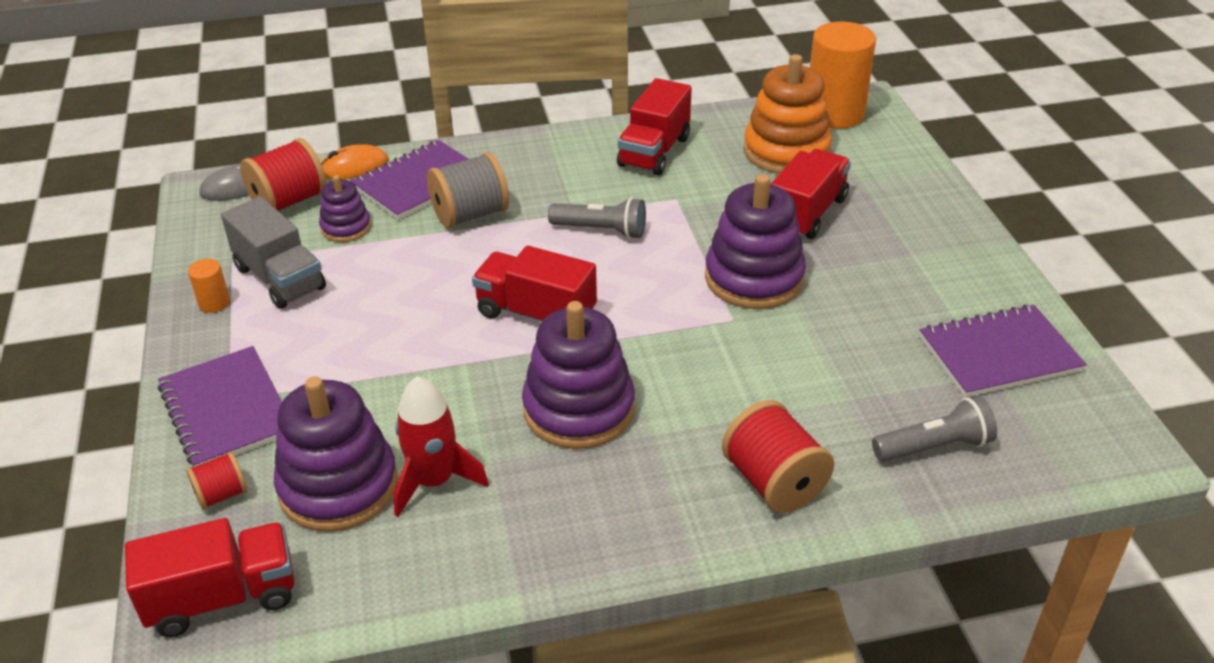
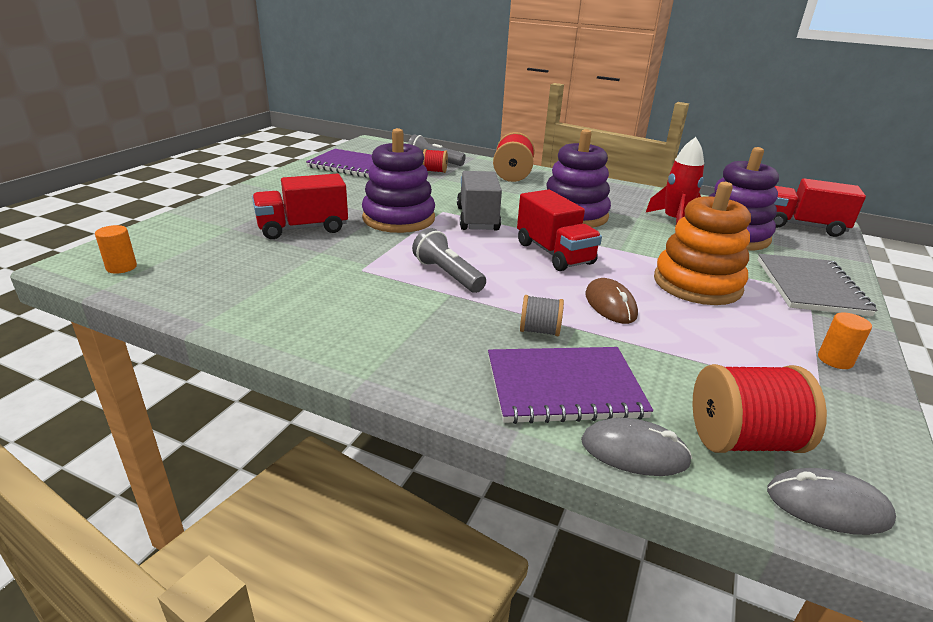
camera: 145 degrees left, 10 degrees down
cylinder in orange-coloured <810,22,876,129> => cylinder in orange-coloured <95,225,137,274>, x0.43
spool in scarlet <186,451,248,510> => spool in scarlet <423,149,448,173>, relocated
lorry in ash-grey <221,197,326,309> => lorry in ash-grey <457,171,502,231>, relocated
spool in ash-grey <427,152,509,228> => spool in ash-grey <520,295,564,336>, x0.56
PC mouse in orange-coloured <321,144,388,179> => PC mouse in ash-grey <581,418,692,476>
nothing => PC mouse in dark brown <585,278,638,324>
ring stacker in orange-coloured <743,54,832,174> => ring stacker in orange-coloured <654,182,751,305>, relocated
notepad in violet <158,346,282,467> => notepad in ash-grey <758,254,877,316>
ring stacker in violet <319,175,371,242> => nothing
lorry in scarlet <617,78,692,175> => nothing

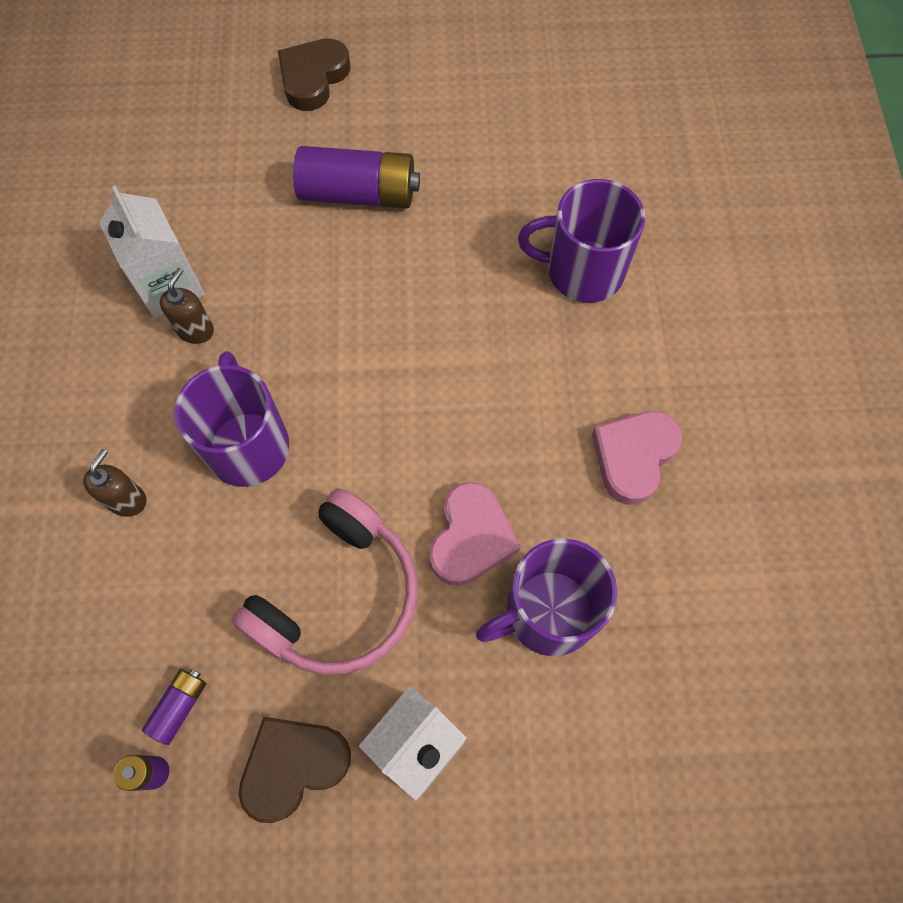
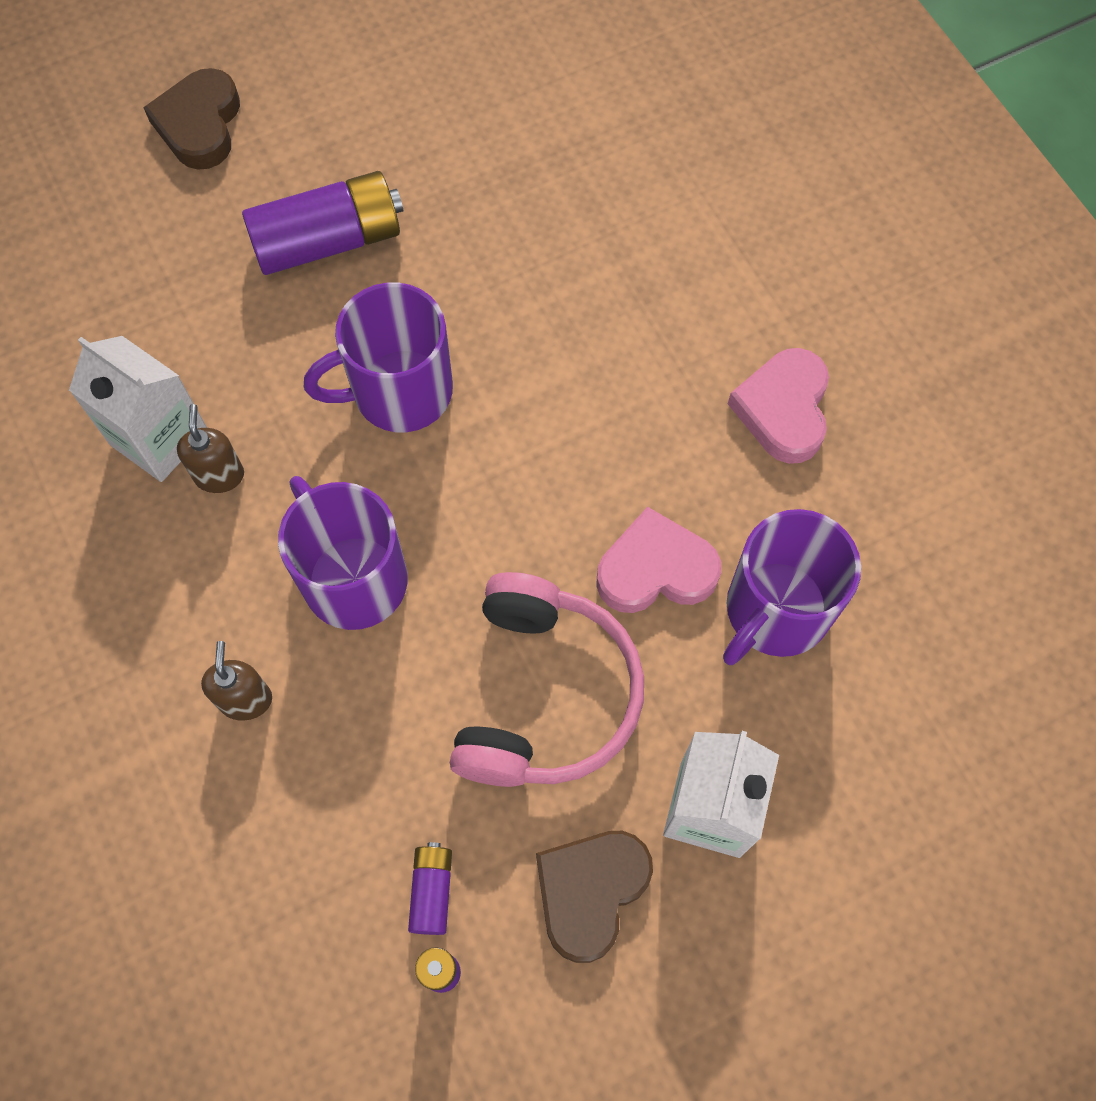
camera: 25 degrees left, 0 degrees up
coffee mug in violet <518,179,645,303> => coffee mug in violet <304,283,453,432>, relocated
love heart in rose-pink <429,482,521,586> => love heart in rose-pink <596,507,721,613>, 90 degrees counterclockwise

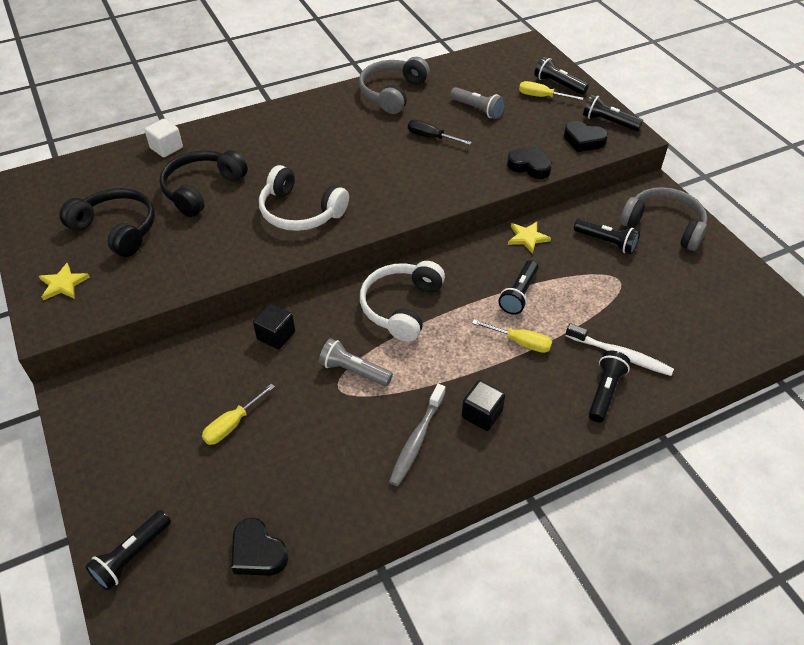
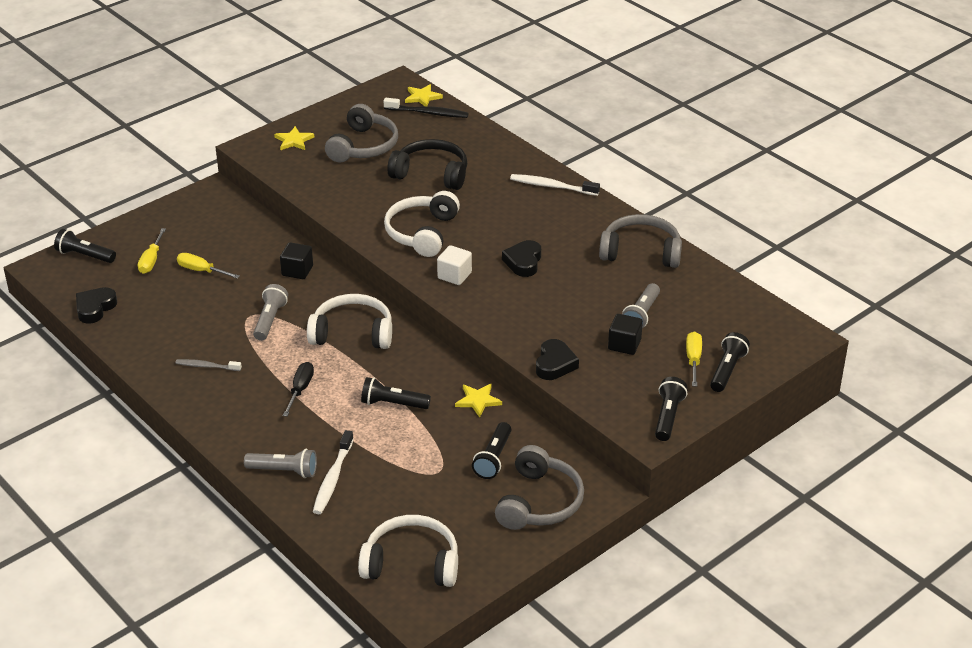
camera: 75 degrees right, 10 degrees down
hand screwdriver in bright yellow <472,320,552,353> => hand screwdriver in bright yellow <138,228,166,274>, relocated
dental brush in ash-grey <389,384,446,486> => dental brush in ash-grey <175,359,242,371>, x0.66
torch in black <589,351,630,423> => torch in ash-grey <244,449,317,478>
hand screwdriver in black <408,120,472,145> => hand screwdriver in black <283,362,314,417>, relocated
over-ear headphones in black <60,188,155,257> => over-ear headphones in ash-grey <325,104,398,163>
nothing => over-ear headphones in snow-white <358,515,458,587>
nothing => dental brush in black <384,98,469,118>
nothing => star in bright yellow <405,84,443,106>
cube in snow-white <145,119,183,157> => cube in snow-white <437,245,472,285>, relocated
love heart in black <564,121,608,152> => love heart in black <502,240,541,277>, relocated
nothing => dental brush in snow-white <510,174,600,196>
cube in black <462,380,505,431> => cube in black <608,314,643,355>, relocated

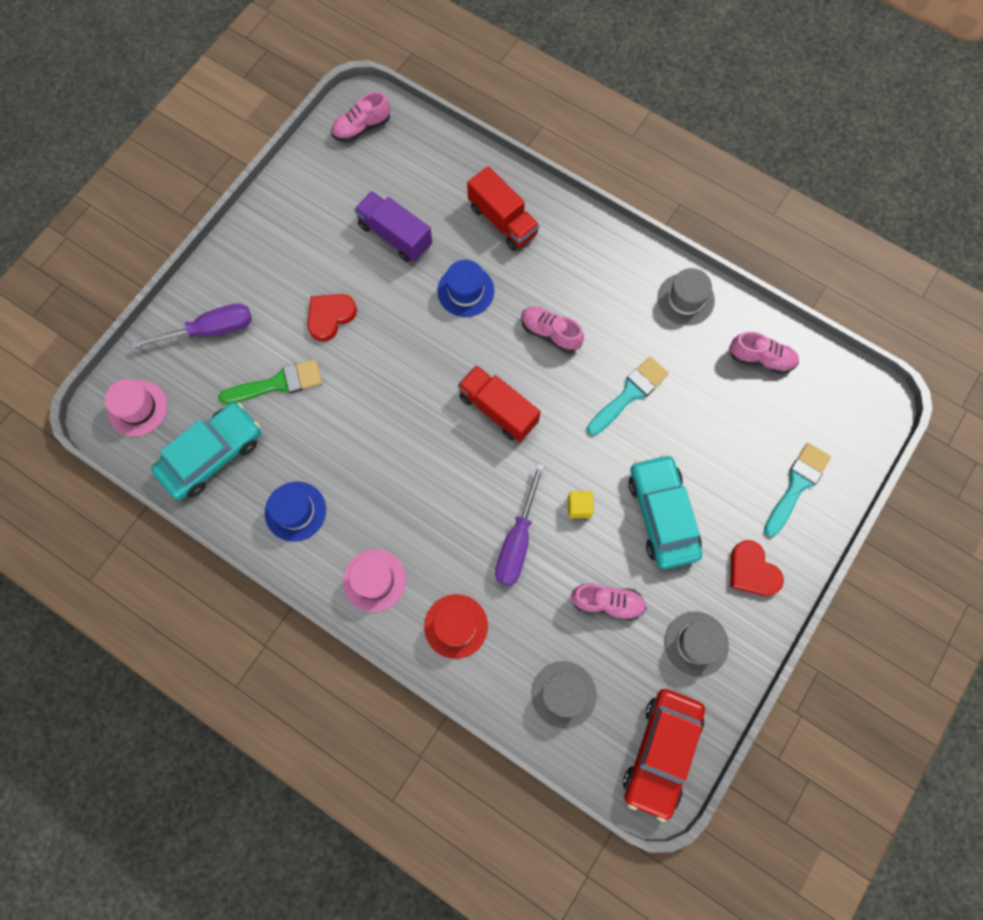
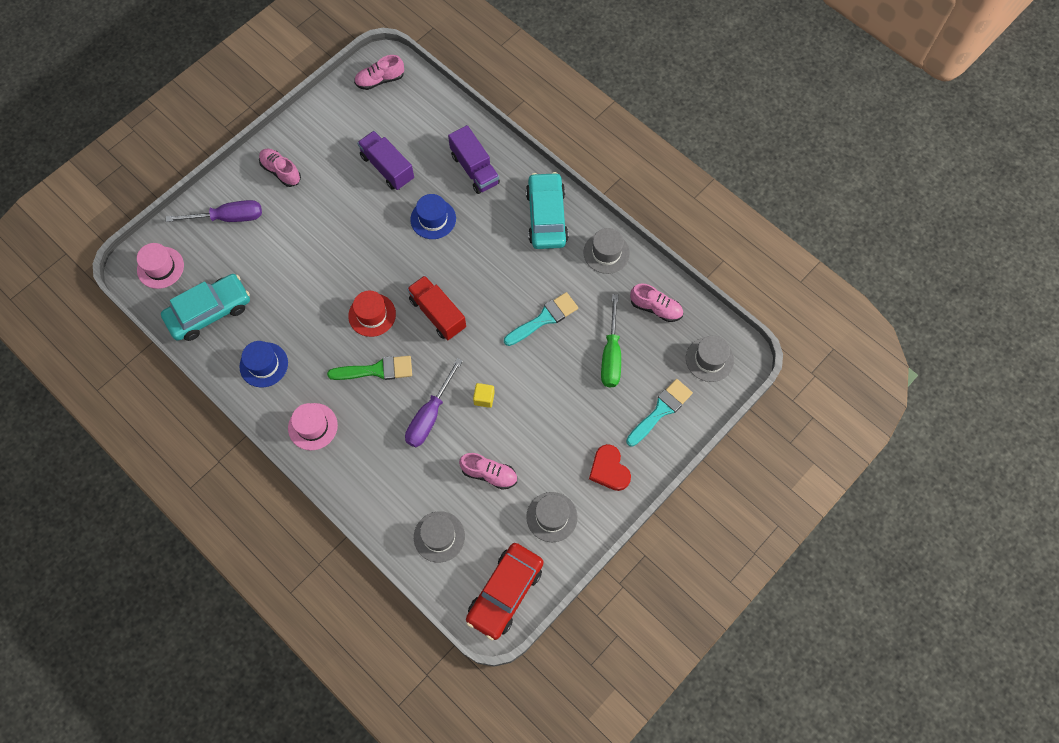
camera: 10 degrees right, 5 degrees down
lace-up shoe in rose-pink <521,307,584,353> => lace-up shoe in rose-pink <259,149,301,187>, relocated
brush in leaf-green <219,360,322,404> => brush in leaf-green <327,356,412,380>, relocated
tall hat in scarlet <424,594,488,659> => tall hat in scarlet <348,291,396,337>, relocated
lorry in scarlet <467,166,539,251> => lorry in violet <448,125,500,194>
toy car in turquoise <628,454,702,569> => toy car in turquoise <526,172,568,249>, relocated
nothing => hand screwdriver in leaf-green <601,294,621,387>
nothing => tall hat in ash-grey <686,335,734,382>
love heart in scarlet <307,294,357,342> => nothing

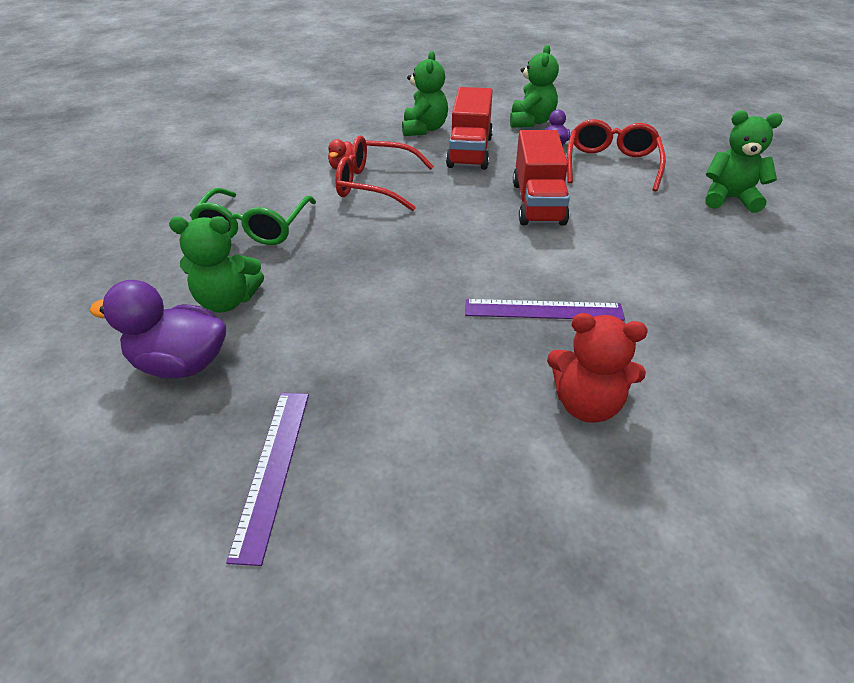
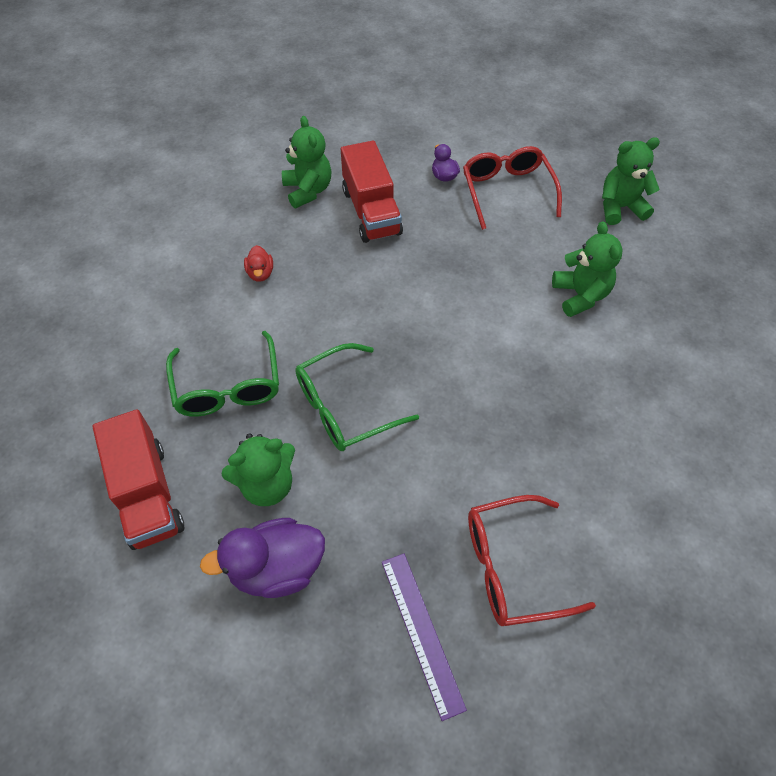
camera: 25 degrees left, 15 degrees up
lorry in scarlet <513,130,570,226> => lorry in scarlet <92,409,184,550>, relocated
nothing => glasses in leaf-green <295,343,419,451>
glasses in scarlet <335,136,434,211> => glasses in scarlet <468,495,596,626>, relocated
teddy in leaf-green <510,45,559,128> => teddy in leaf-green <552,222,623,317>, relocated
straightedge in violet <465,299,625,321> => nothing
teddy in scarlet <547,313,648,423> => nothing

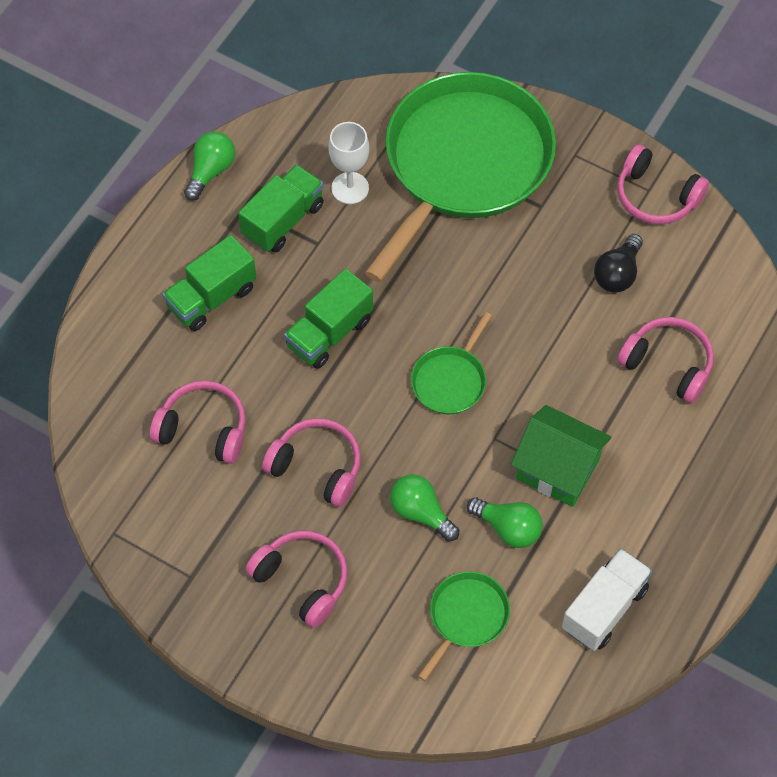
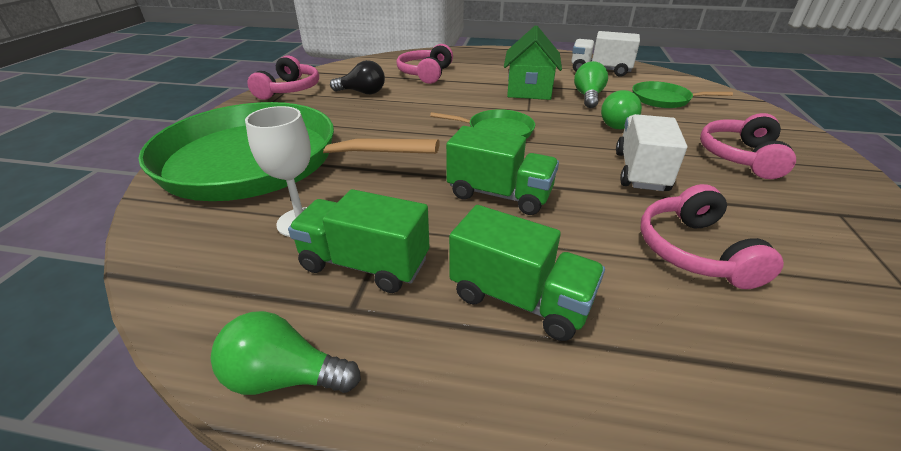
camera: 110 degrees left, 25 degrees down
over-ear headphones in rose-pink <262,418,361,507> => lorry in snow-white <616,114,687,191>

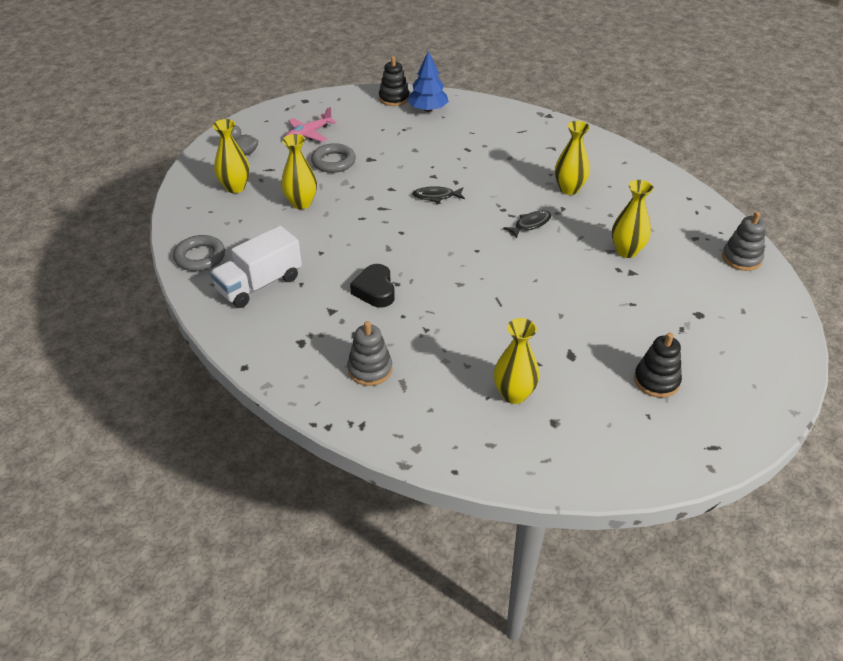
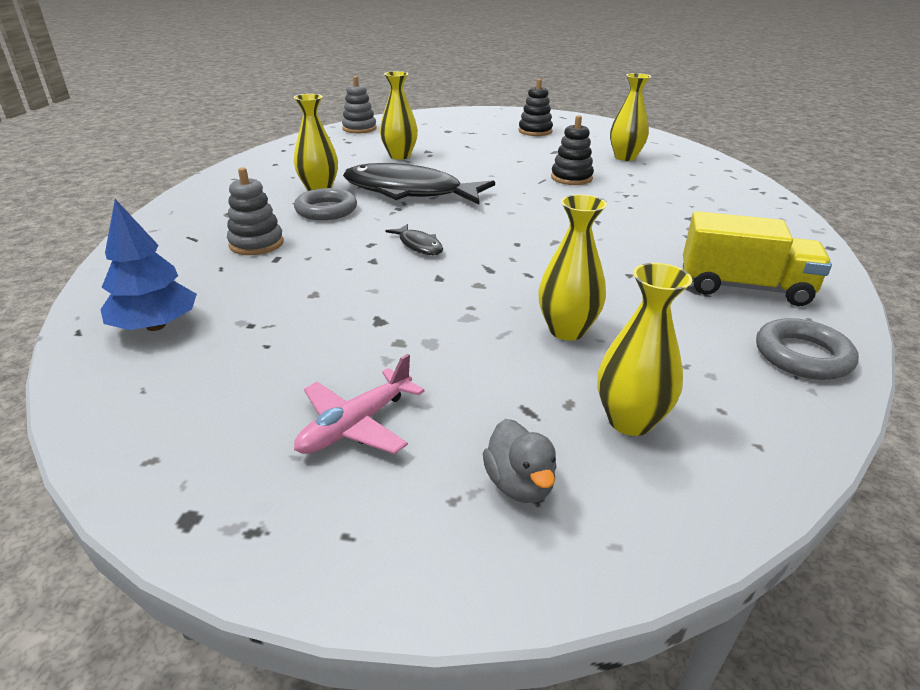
camera: 125 degrees left, 10 degrees down
ring stacker in ash-grey <347,321,393,386> => ring stacker in ash-grey <227,167,284,255>, relocated
hoop in ash-grey <311,143,356,173> => hoop in ash-grey <294,188,357,220>, relocated
aeroplane in rose-pink <286,107,337,142> => aeroplane in rose-pink <294,354,425,454>, 120 degrees clockwise
toy fish in black <503,210,551,238> => toy fish in black <343,163,495,204>, x2.39
ring stacker in black <379,56,409,106> => ring stacker in black <551,115,594,185>, relocated
lorry in snow-white <210,226,302,308> => lorry in bright yellow <683,211,832,306>
love heart in black <350,264,395,308> => nothing

